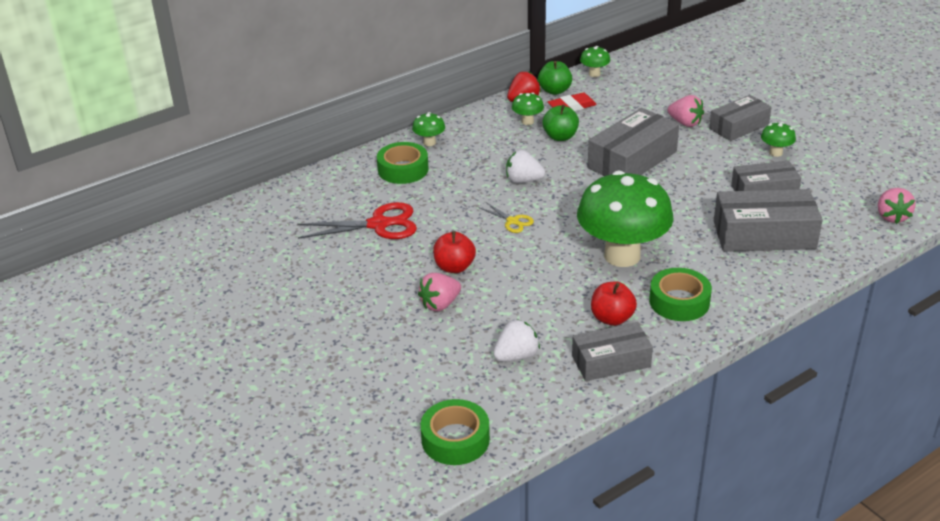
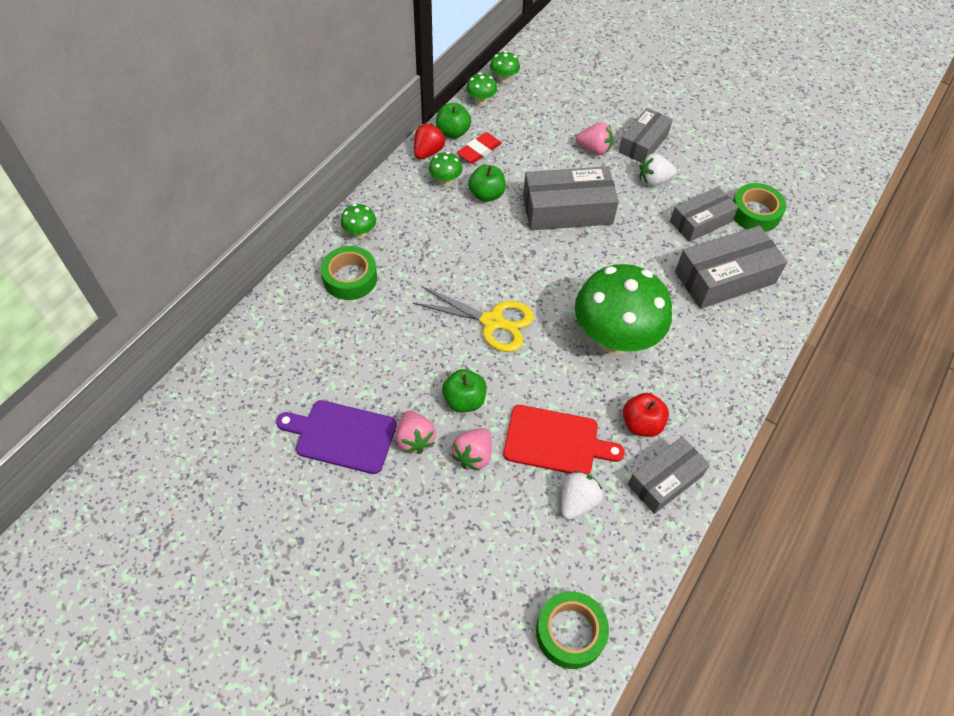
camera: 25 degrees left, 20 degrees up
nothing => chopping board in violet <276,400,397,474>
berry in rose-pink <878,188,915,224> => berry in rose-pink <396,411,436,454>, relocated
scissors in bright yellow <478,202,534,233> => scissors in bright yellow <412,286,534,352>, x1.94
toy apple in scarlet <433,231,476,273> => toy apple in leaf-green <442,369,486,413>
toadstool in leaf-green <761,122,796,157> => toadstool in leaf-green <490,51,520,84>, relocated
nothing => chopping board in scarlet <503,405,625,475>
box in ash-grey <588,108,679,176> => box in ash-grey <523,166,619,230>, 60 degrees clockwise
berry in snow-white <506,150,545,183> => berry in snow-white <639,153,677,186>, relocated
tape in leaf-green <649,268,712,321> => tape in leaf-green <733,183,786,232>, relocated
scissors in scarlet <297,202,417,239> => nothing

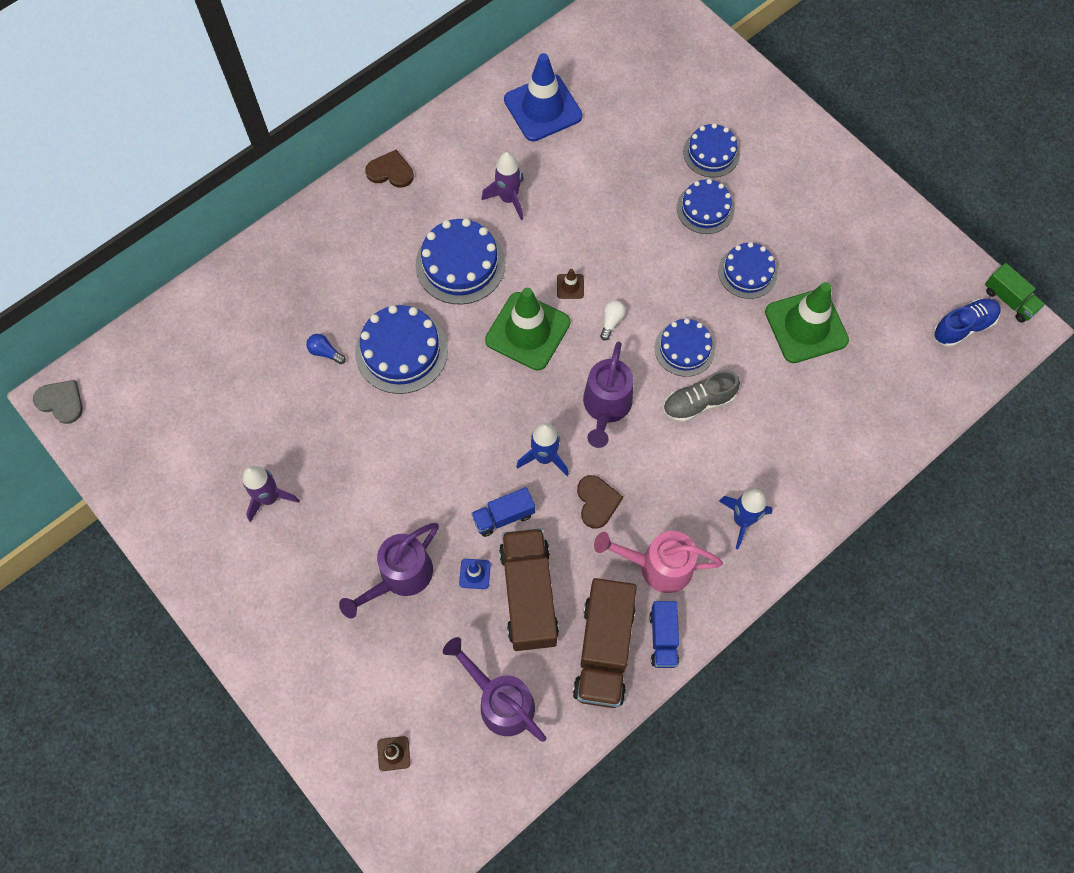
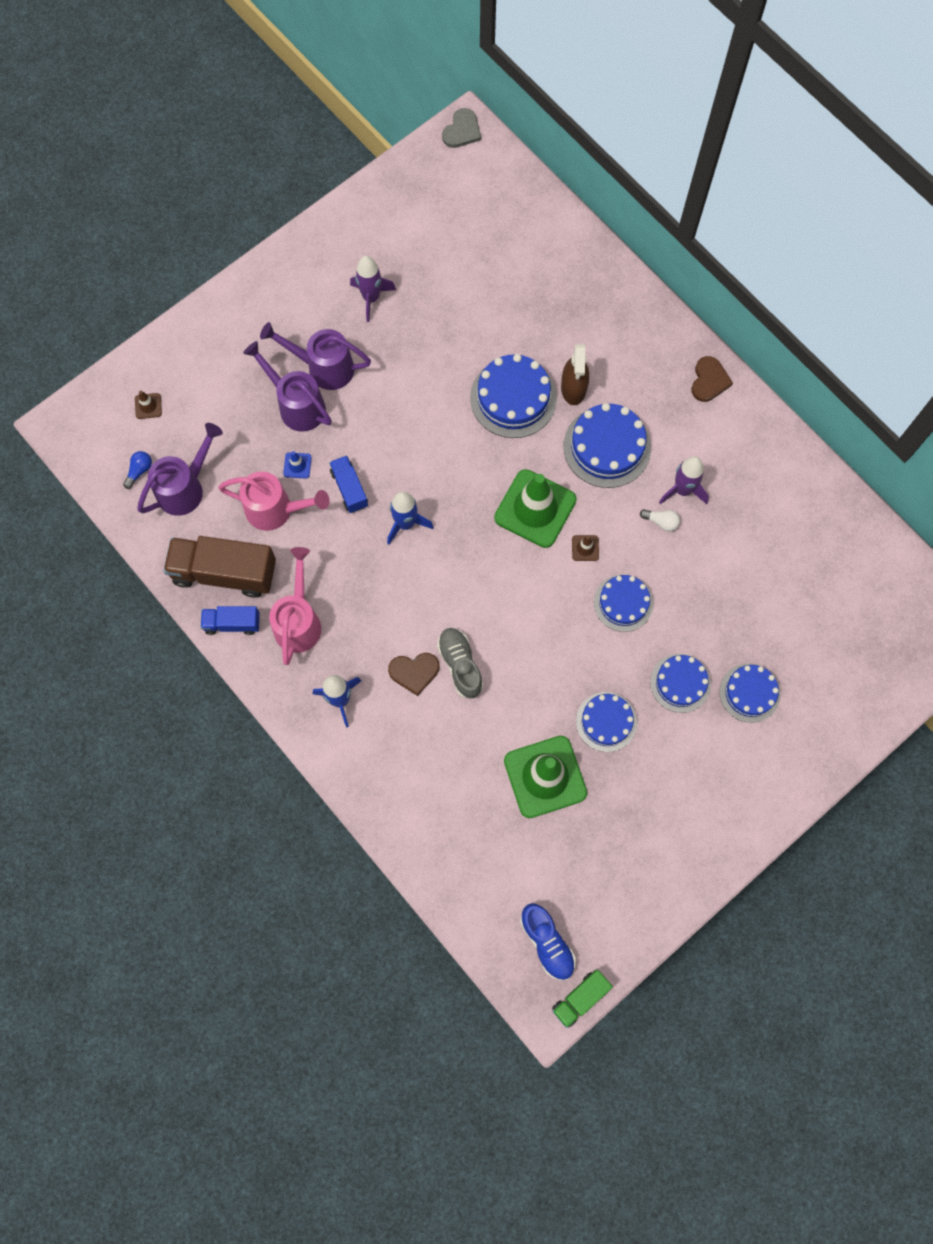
camera: 90 degrees right, 5 degrees up
lightbulb in blue <306,334,346,364> => lightbulb in blue <123,451,152,489>, relocated
lorry in dark brown <499,528,559,651> => watering pot in rose-pink <218,471,330,531>
watering pot in violet <583,341,634,448> => watering pot in violet <260,322,371,390>, relocated
love heart in dark brown <577,475,623,529> => love heart in dark brown <388,653,440,696>, relocated
nothing => spray cleaner in dark brown <561,344,589,405>
layer cake in blue <655,319,715,377> => layer cake in blue <594,575,653,632>, relocated
lightbulb in snow-white <600,300,626,341> => lightbulb in snow-white <640,509,680,532>, relocated
road cone in blue <504,53,582,141> => nothing

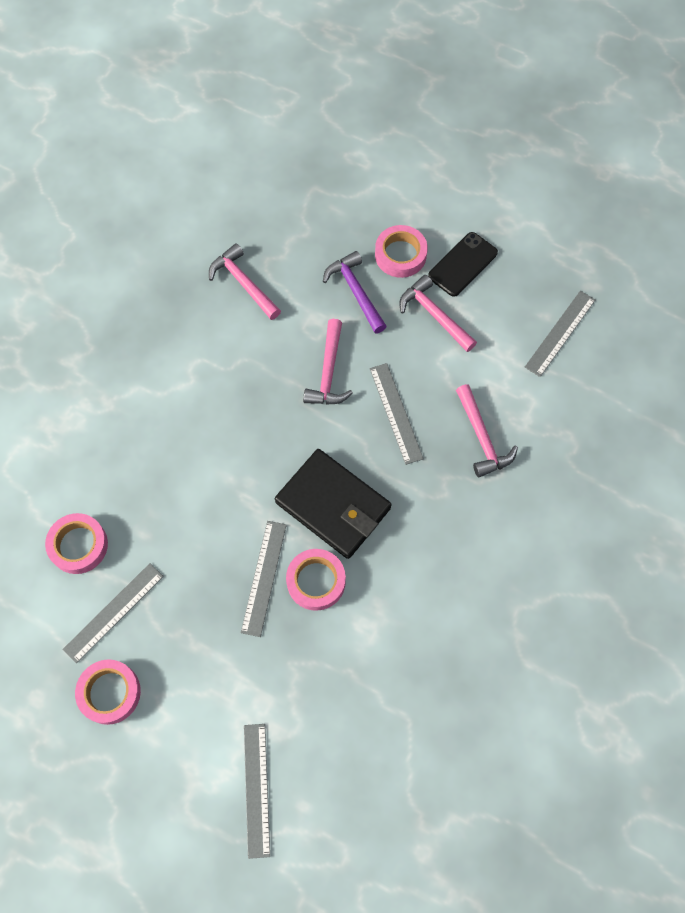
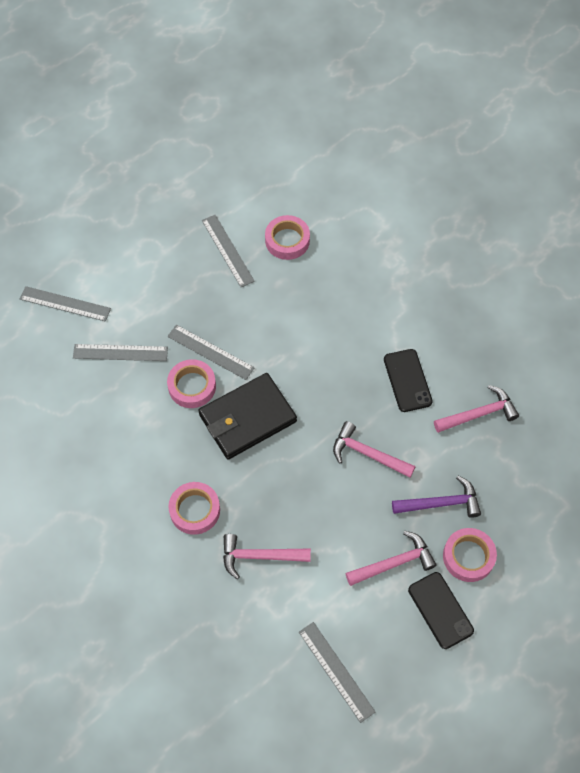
camera: 110 degrees right, 5 degrees down
straightedge in ash-grey <370,363,424,465> => straightedge in ash-grey <73,344,168,361>, relocated
tape in rose-pink <75,659,141,725> => tape in rose-pink <168,482,220,535>, relocated
nothing => phone in black <384,349,433,412>

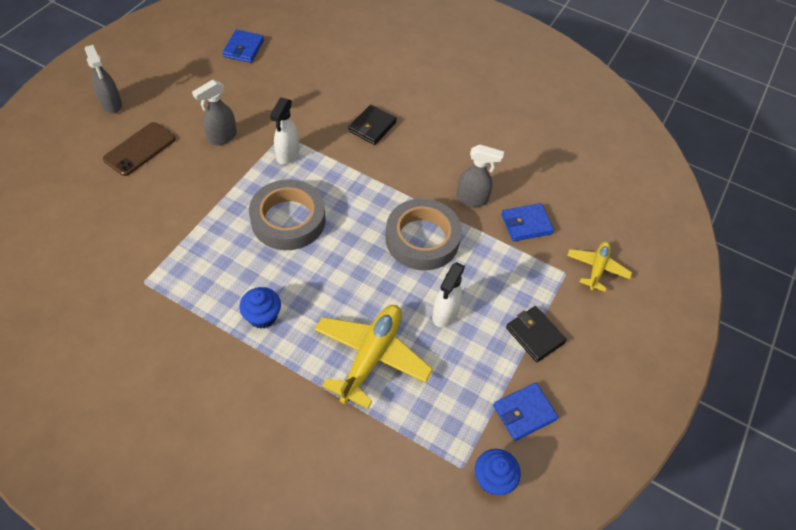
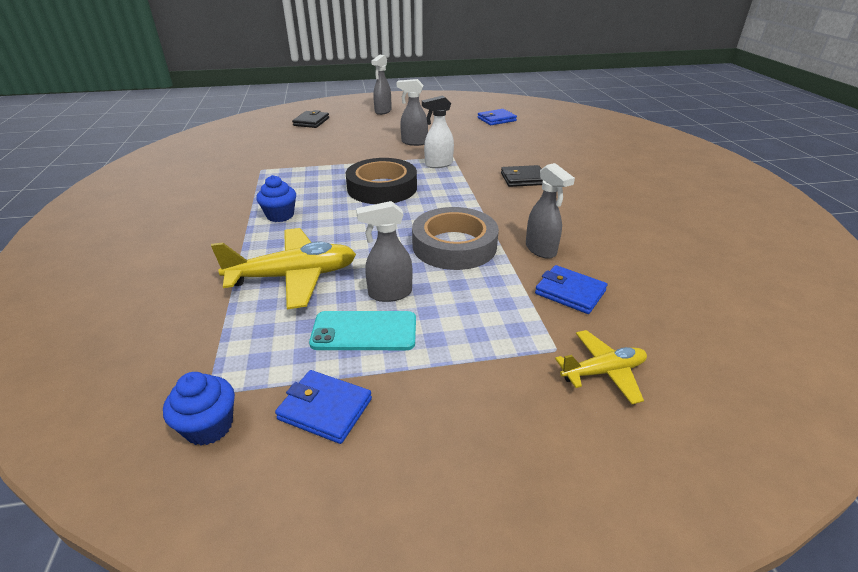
camera: 55 degrees right, 20 degrees down
wallet in black <506,306,567,362> => wallet in black <292,110,329,128>, relocated
nothing => phone in turquoise <309,311,416,350>
tape in ash-grey <249,179,326,250> => tape in black <345,158,417,204>
spray cleaner in snow-white <432,262,465,328> => spray cleaner in ash-grey <356,201,412,302>
phone in dark brown <103,122,175,176> => nothing

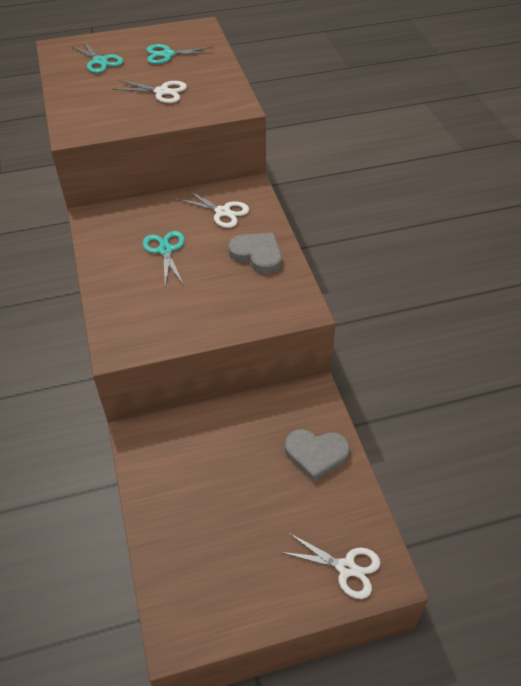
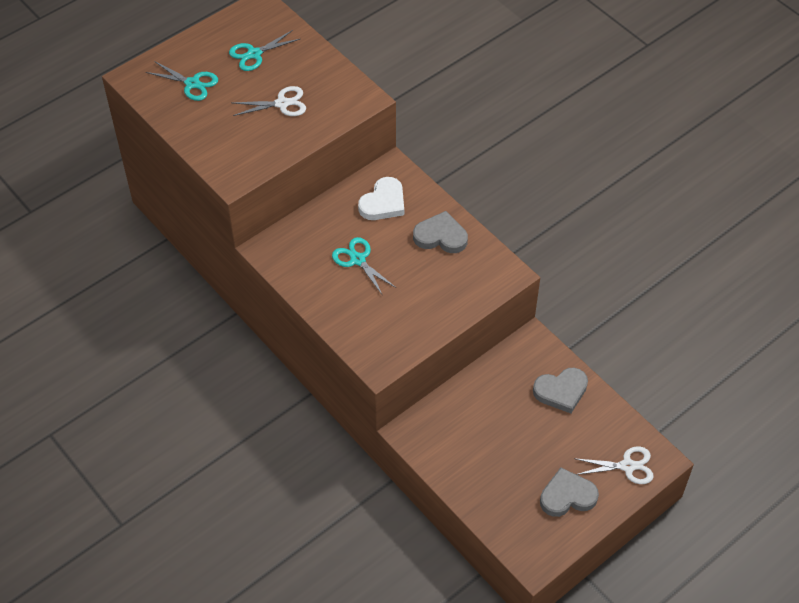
camera: 25 degrees left, 5 degrees up
scissors in snow-white <177,189,249,228> => love heart in snow-white <358,177,404,220>
nothing => love heart in ash-grey <540,467,599,517>

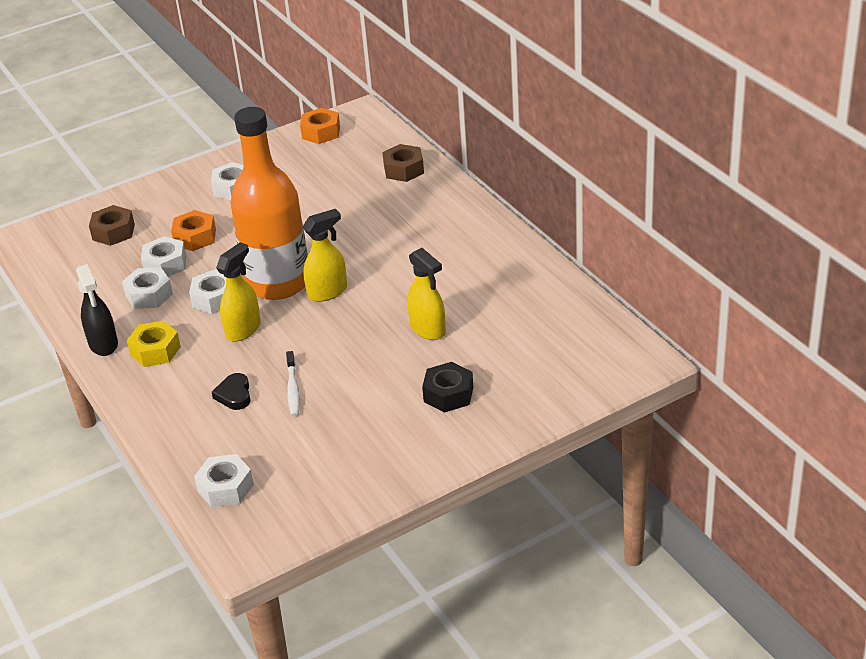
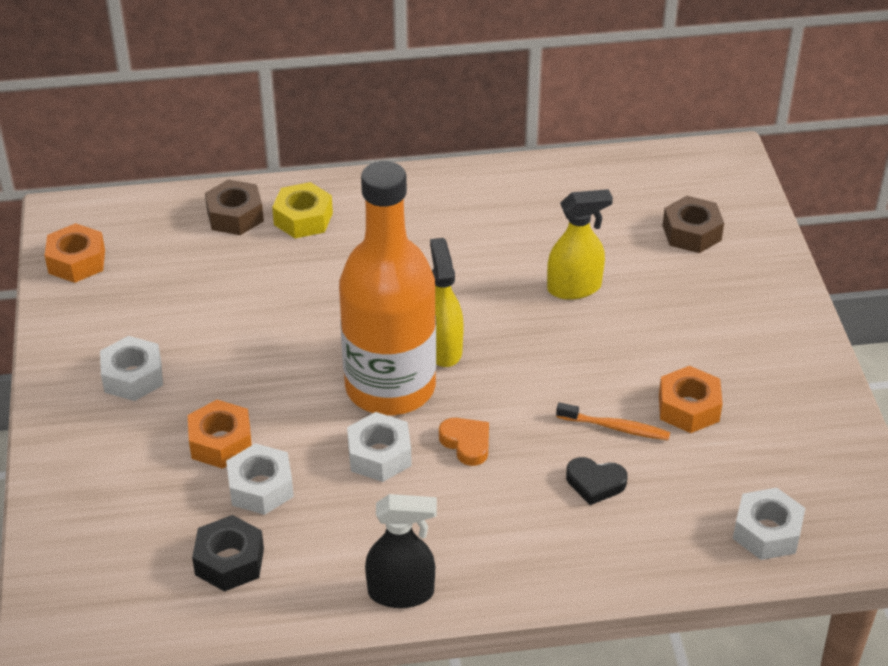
camera: 70 degrees left, 5 degrees up
nut in black <422,362,473,413> => nut in black <192,515,264,592>, relocated
nut in bright yellow <127,321,181,367> => nut in bright yellow <272,182,333,238>, relocated
spray cleaner in bright yellow <216,242,261,342> => love heart in orange-coloured <439,418,489,466>
dental brush in snow-white <286,351,300,416> => dental brush in orange-coloured <556,403,670,440>
nothing => nut in orange-coloured <659,366,723,433>
nut in dark brown <89,205,135,246> => nut in dark brown <663,196,724,253>, relocated
nut in snow-white <122,267,173,309> => nothing

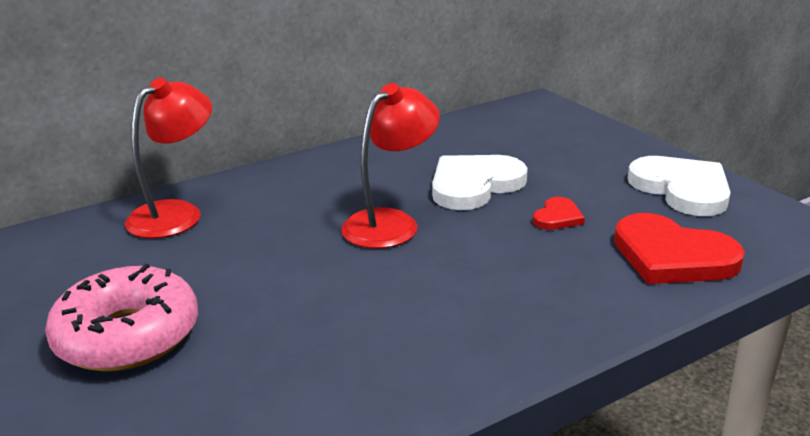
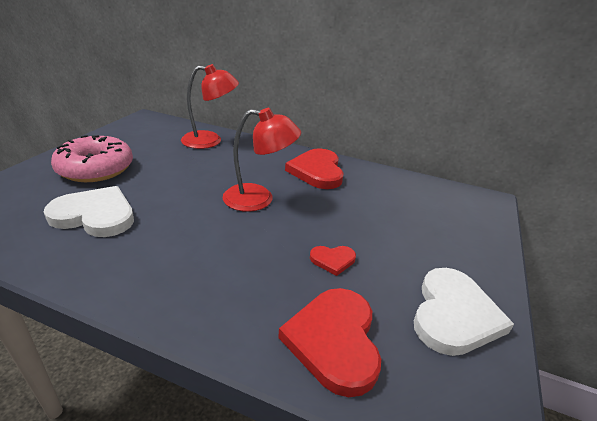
camera: 50 degrees right, 5 degrees up
love heart in snow-white <432,155,528,210> => love heart in snow-white <44,186,134,237>, relocated
nothing => love heart in scarlet <285,148,343,189>

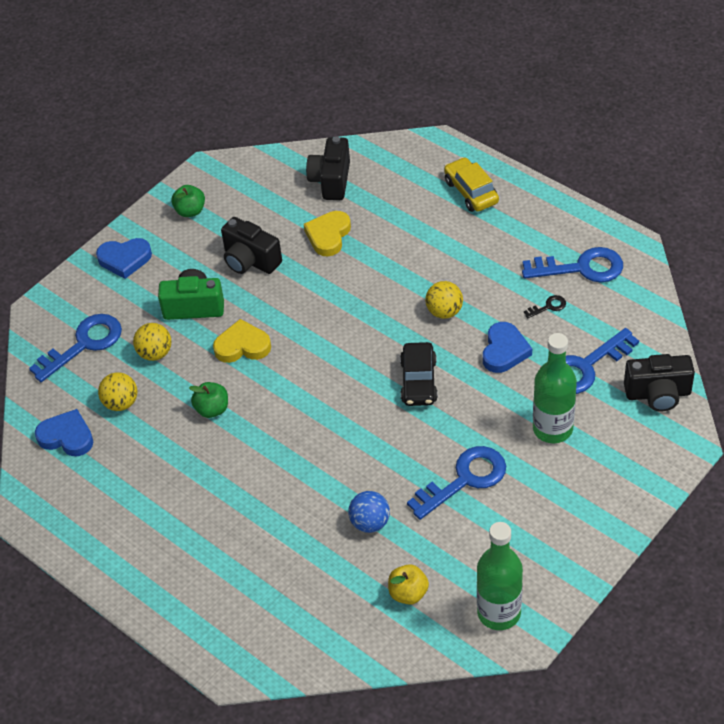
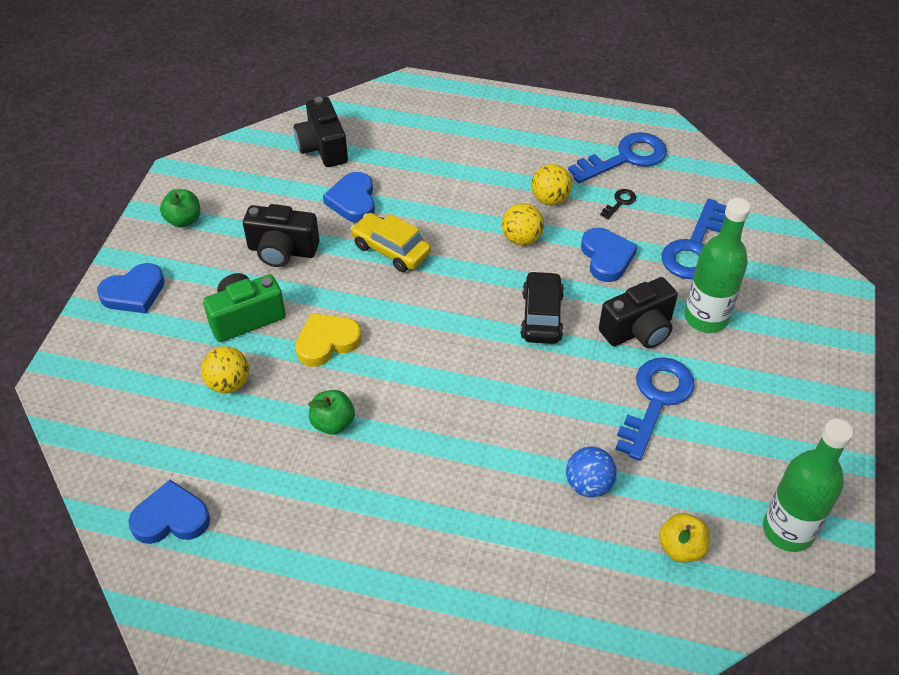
camera: 30 degrees left, 0 degrees up
love heart in bright yellow <304,211,351,256> => love heart in blue <323,172,375,223>
toy car in bright yellow <444,157,499,212> => toy car in bright yellow <350,213,431,272>, relocated
toy car in black <400,342,438,406> => toy car in black <520,271,564,344>, 150 degrees counterclockwise
ball in bright yellow <98,372,137,411> => ball in bright yellow <531,164,572,205>, relocated
photo camera in black <624,354,695,411> => photo camera in black <599,277,678,348>, relocated
door key in blue <29,314,122,382> => nothing

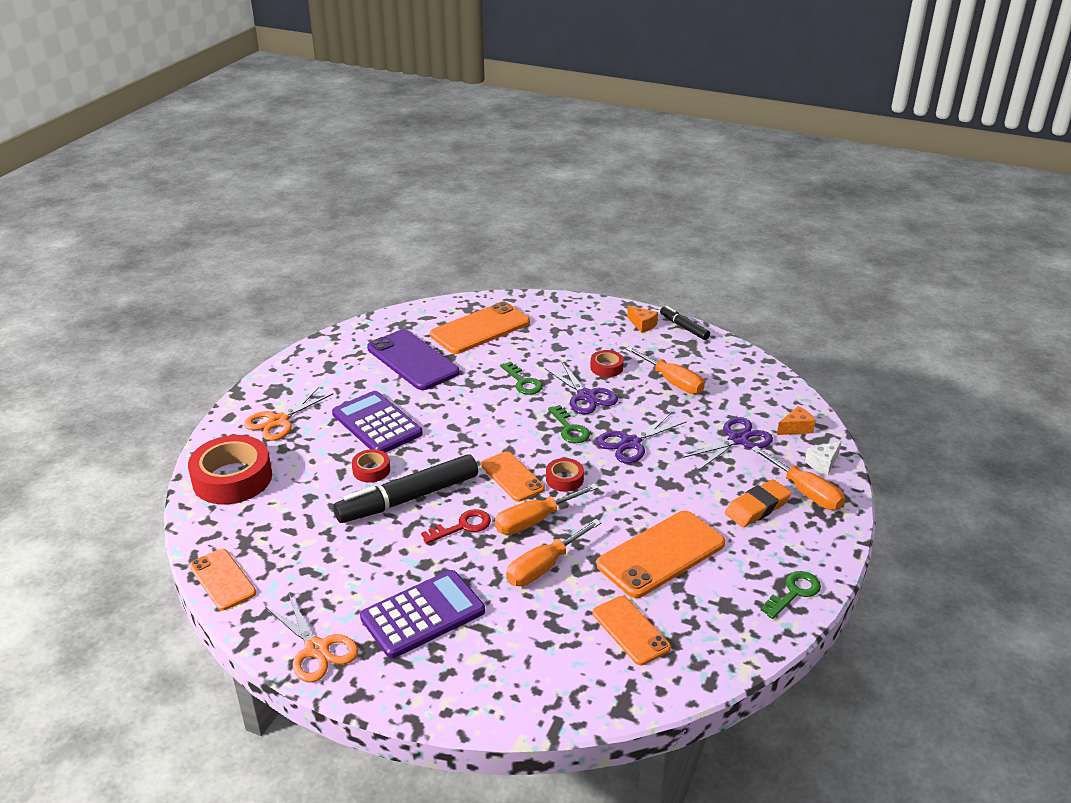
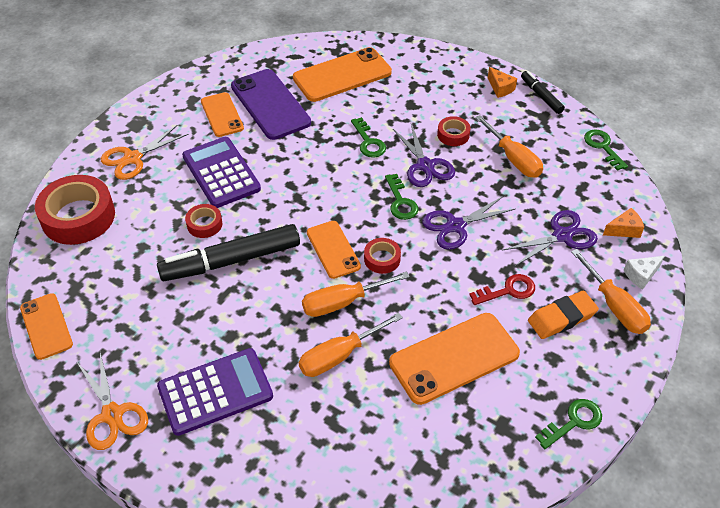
camera: 10 degrees right, 15 degrees up
phone in orange-coloured <592,596,671,665> => phone in orange-coloured <201,92,244,137>, relocated
door key in scarlet <421,509,491,544> => door key in scarlet <469,274,535,305>, relocated
nothing => door key in leaf-green <584,130,628,171>

